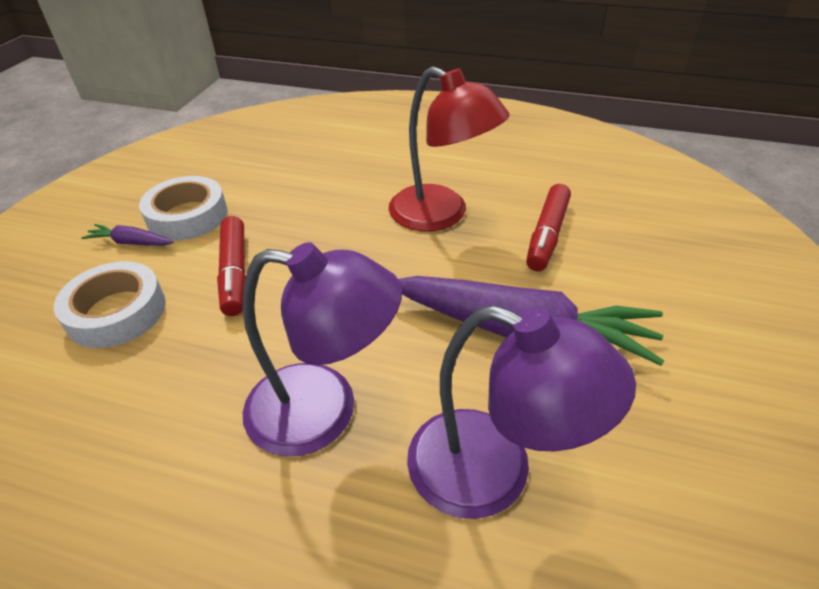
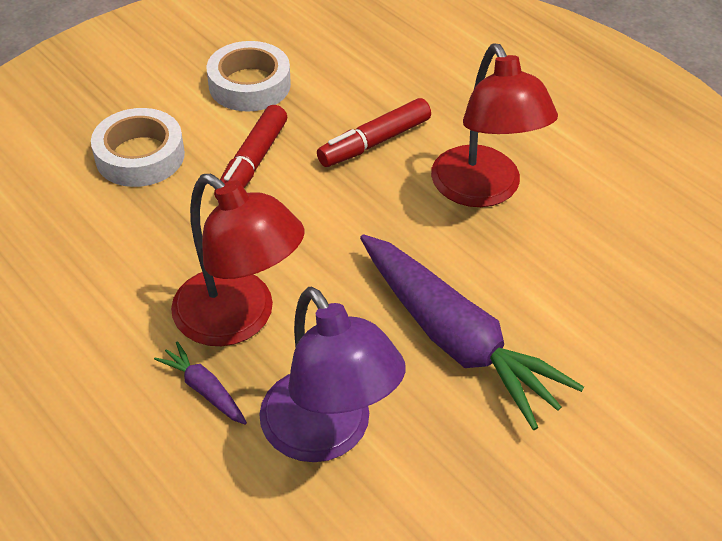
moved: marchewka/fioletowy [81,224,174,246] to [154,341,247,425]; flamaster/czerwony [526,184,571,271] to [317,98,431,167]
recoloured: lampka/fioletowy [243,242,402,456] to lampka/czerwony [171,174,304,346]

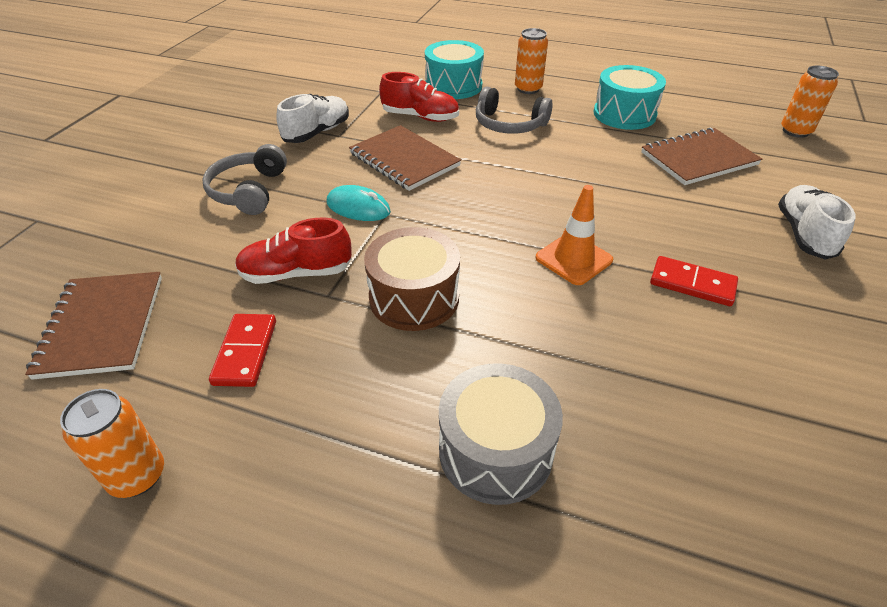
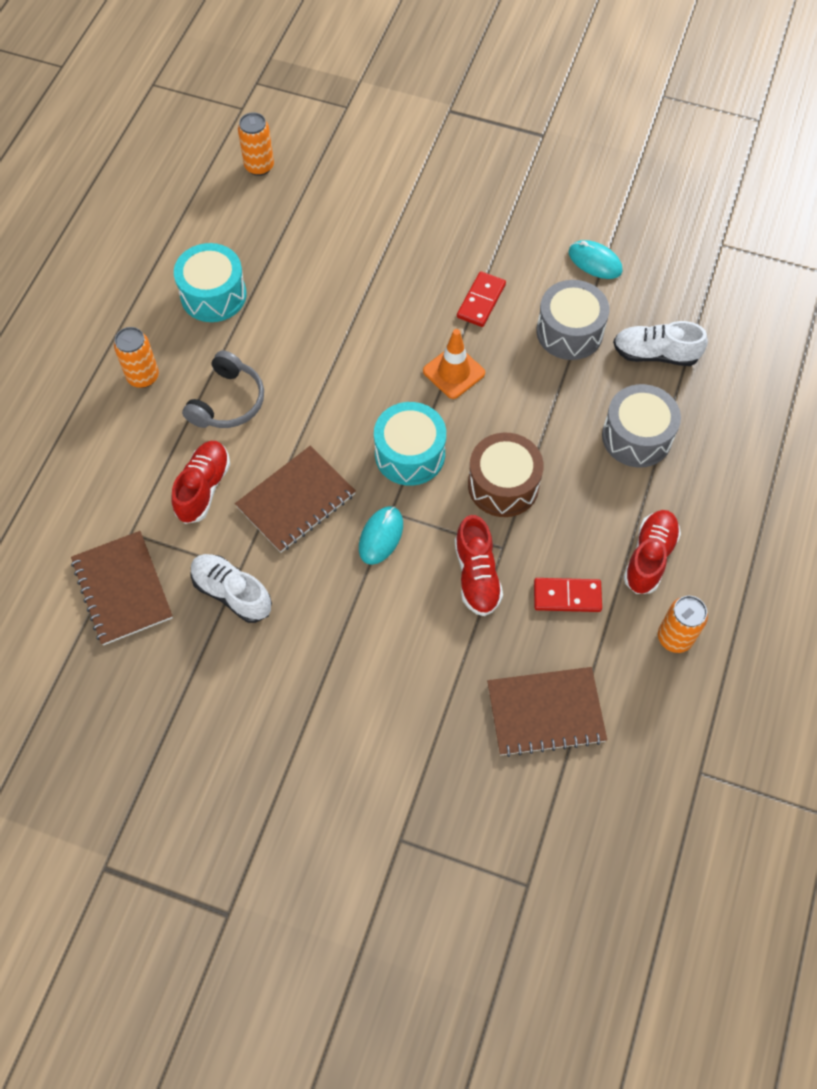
removed: słuchawki/szary [202,144,287,215]
added: bęben/szary [536,280,609,360]; myszka/turkusowy [568,240,623,279]; but/czerwony [623,510,681,594]
moved: zeszyt/brązowy [641,127,762,185] to [71,531,173,645]; bęben/turkusowy [425,40,484,99] to [374,402,446,486]; but/biały [778,185,855,259] to [613,321,708,366]

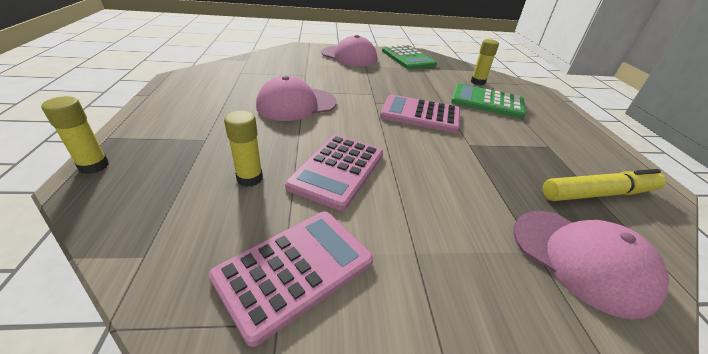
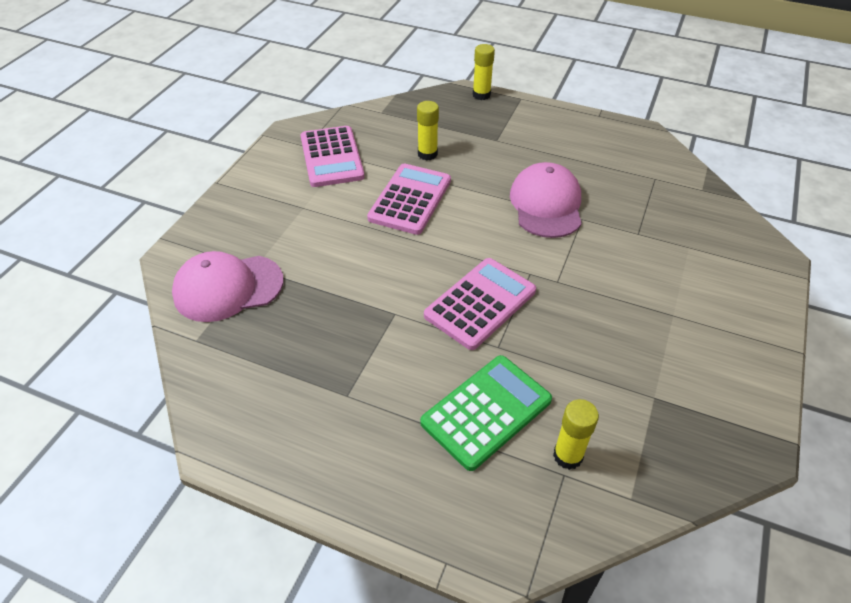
removed: czapka/różowy [321,35,377,66]; kalkulator/zielony [382,45,437,69]; flamaster/żółty [543,169,666,201]
turned: kalkulator/różowy [285,135,383,211] = [367,164,451,235] 60 degrees clockwise

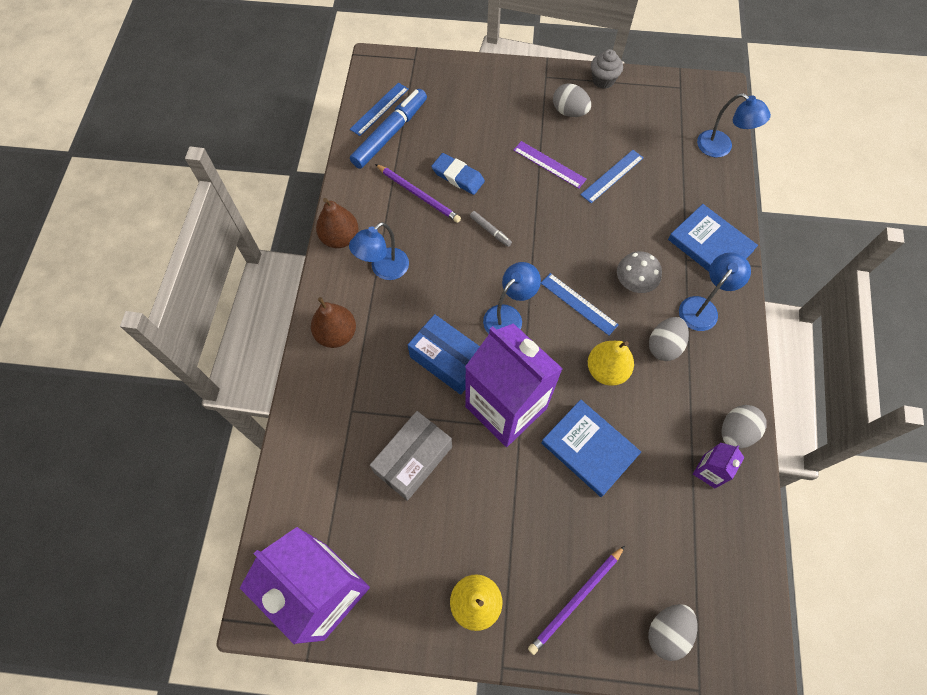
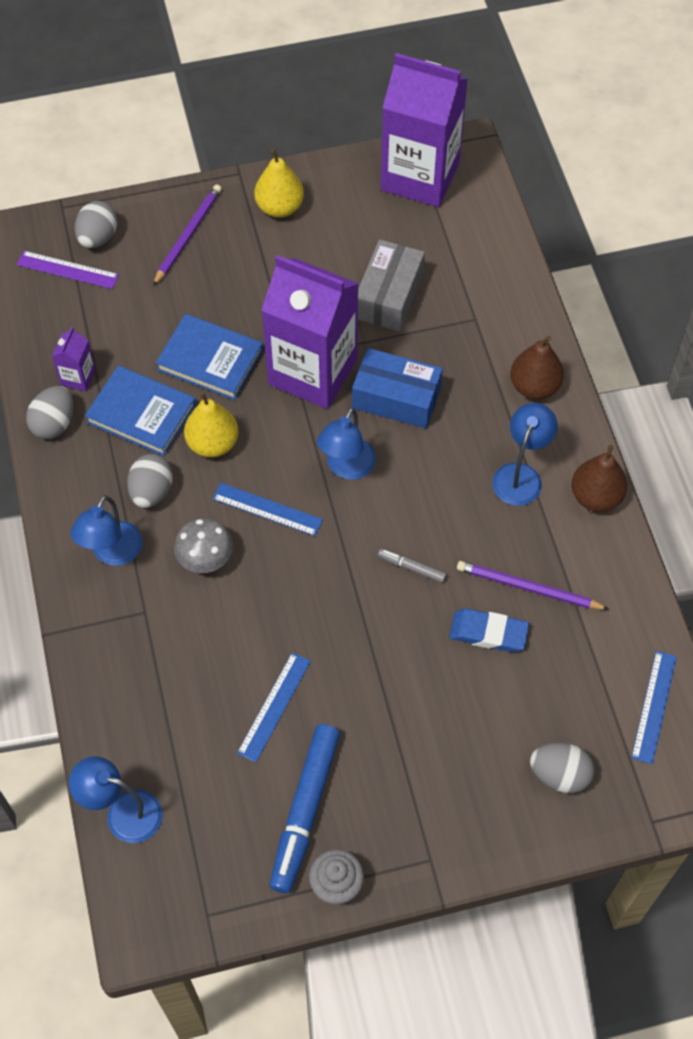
moved: linijka/fioletowy [513,141,587,189] to [17,251,119,289]; książka/niebieski [668,204,758,272] to [85,365,196,456]; flamaster/niebieski [350,89,427,169] to [270,724,340,893]; jajko/szary [553,83,591,117] to [530,743,595,793]

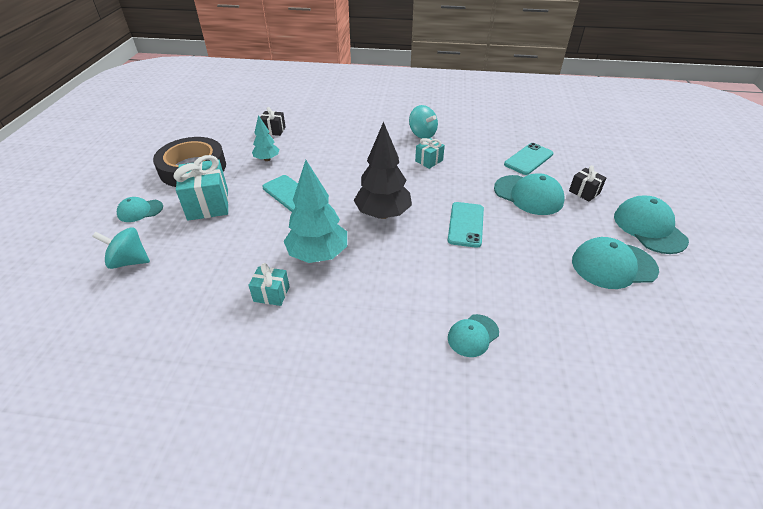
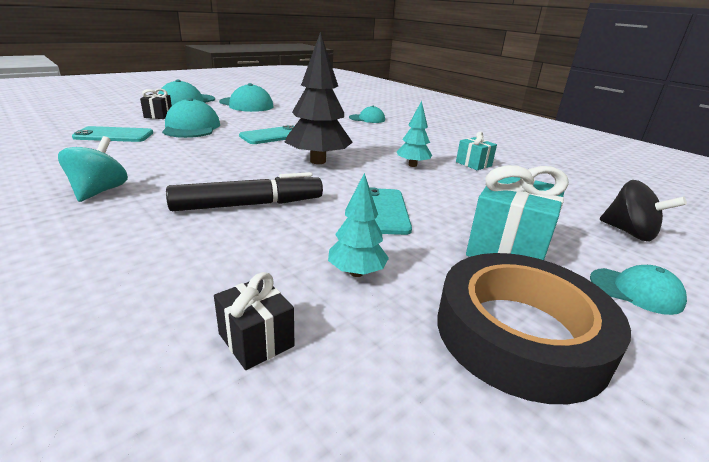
removed: prezent/turkusowy [415,138,445,169]
added: flamaster/czarny [166,172,323,211]
recoloured: bączek/turkusowy [92,227,150,269] to bączek/czarny [600,180,687,241]
resized: drzewko/turkusowy [284,160,347,263] = [397,101,432,167] x0.55

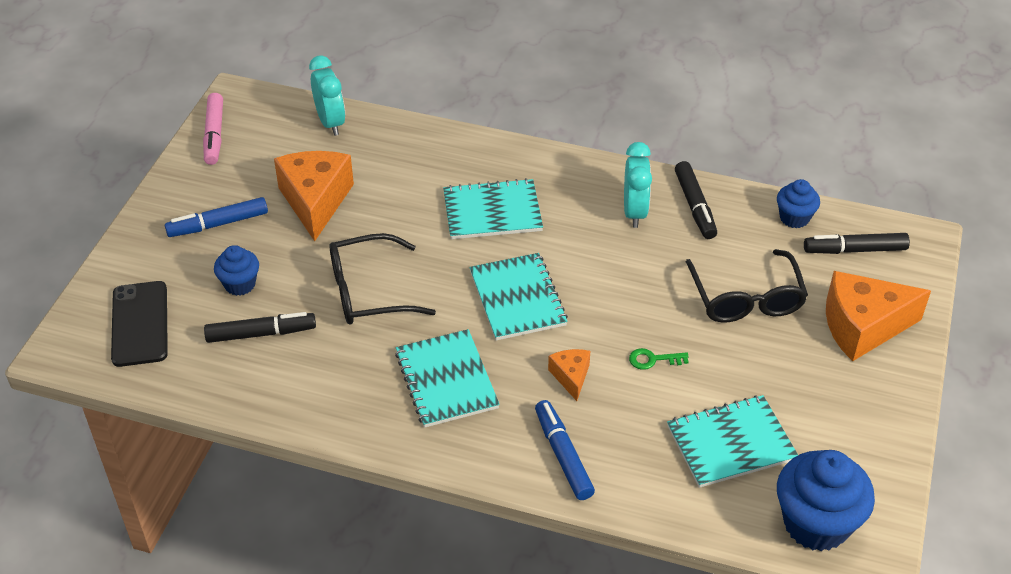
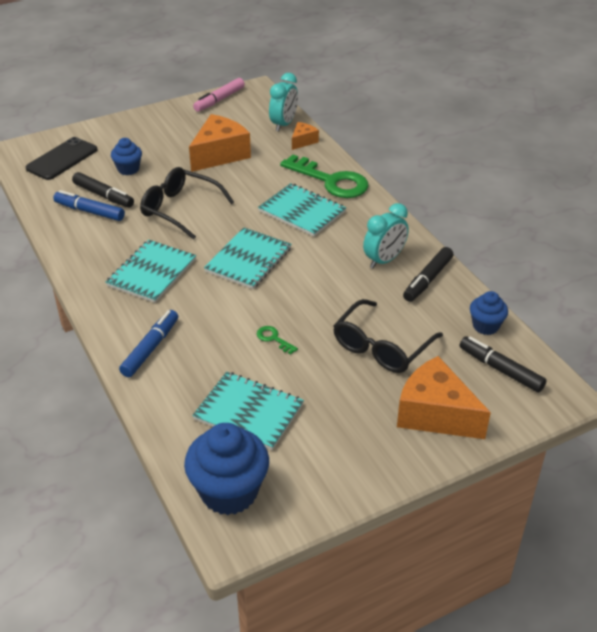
added: klucz/zielony [280,154,368,198]
moved: flamaster/niebieski [165,197,268,237] to [53,190,125,221]; ser/pomarańczowy [548,349,590,401] to [292,122,319,150]

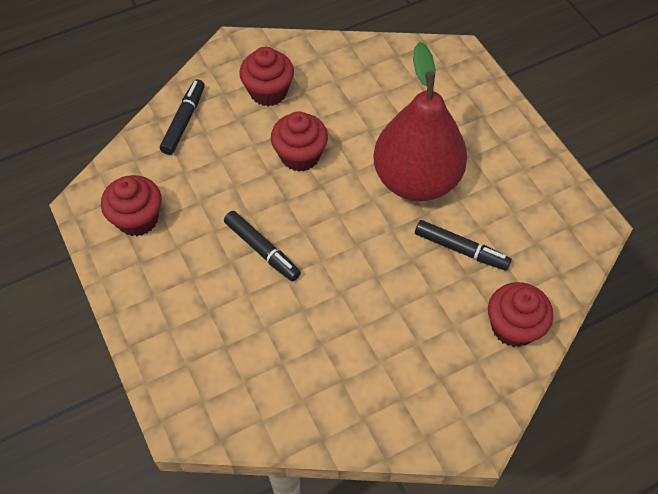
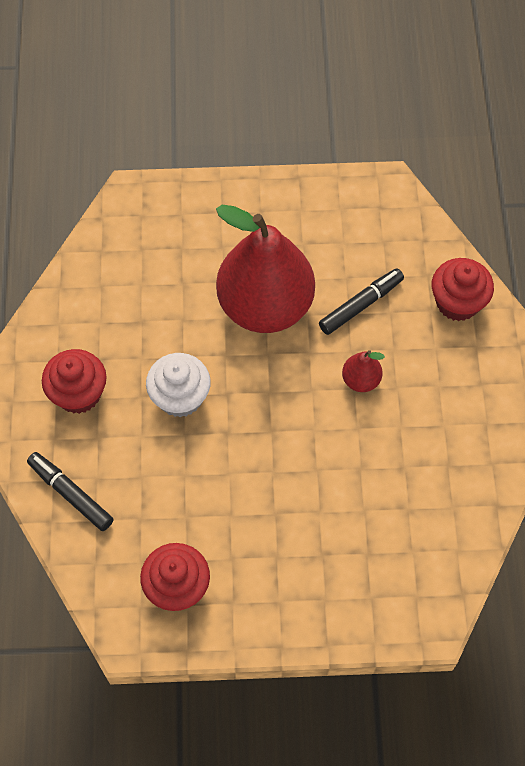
removed: flamaster/czarny [224,211,301,281]
added: gruszka/czerwony [342,350,385,392]
recoloured: muffinka/czerwony [271,112,328,172] to muffinka/biały [146,353,211,418]

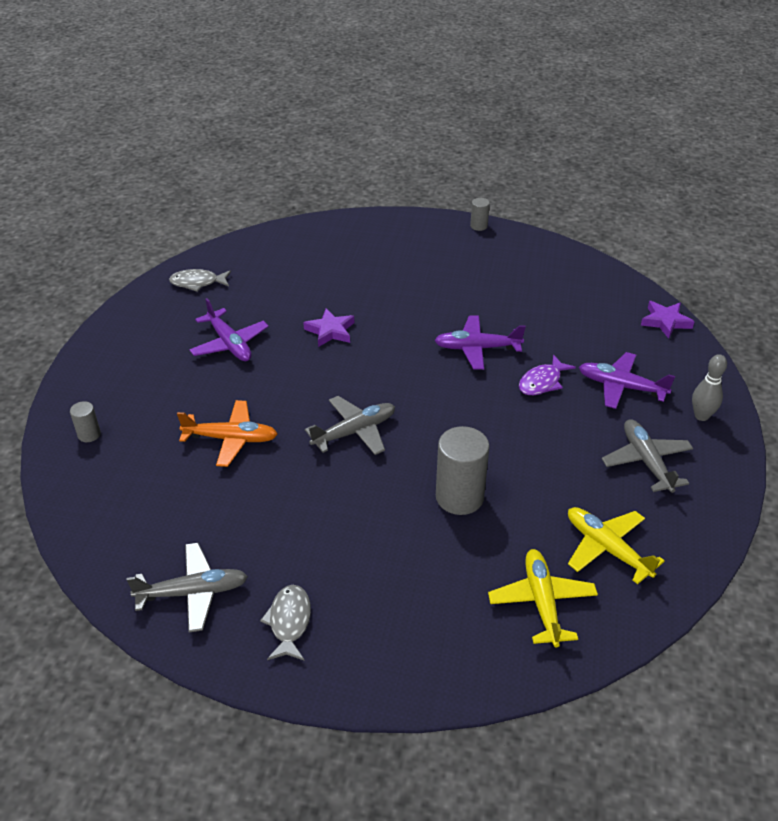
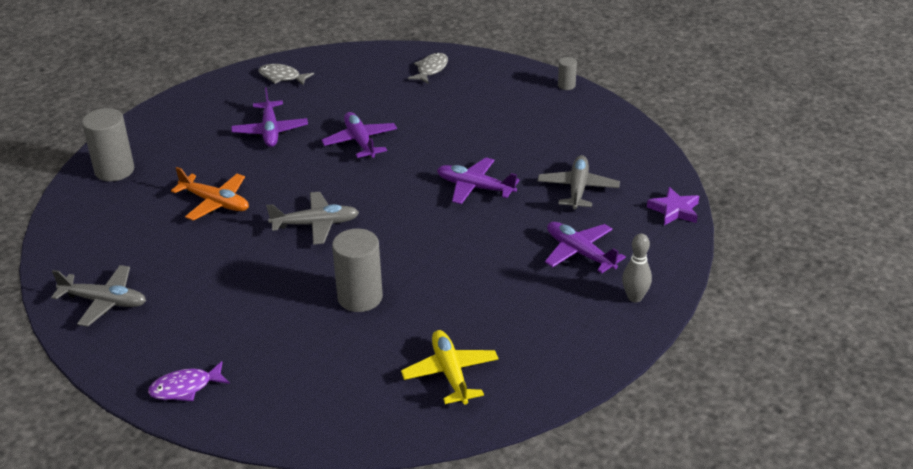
removed: samolot/żółty [488,549,598,647]
moved: ryba/fioletowy [519,354,576,395] to [148,361,230,401]; ryba/szary [260,585,311,661] to [408,53,448,84]; samolot/szary [602,419,693,493] to [538,155,620,209]
replaced: gwiazda/fioletowy [303,308,354,347] to samolot/fioletowy [321,112,397,158]
resized: walec/szary [70,401,101,442] = [82,108,134,182] x2.01

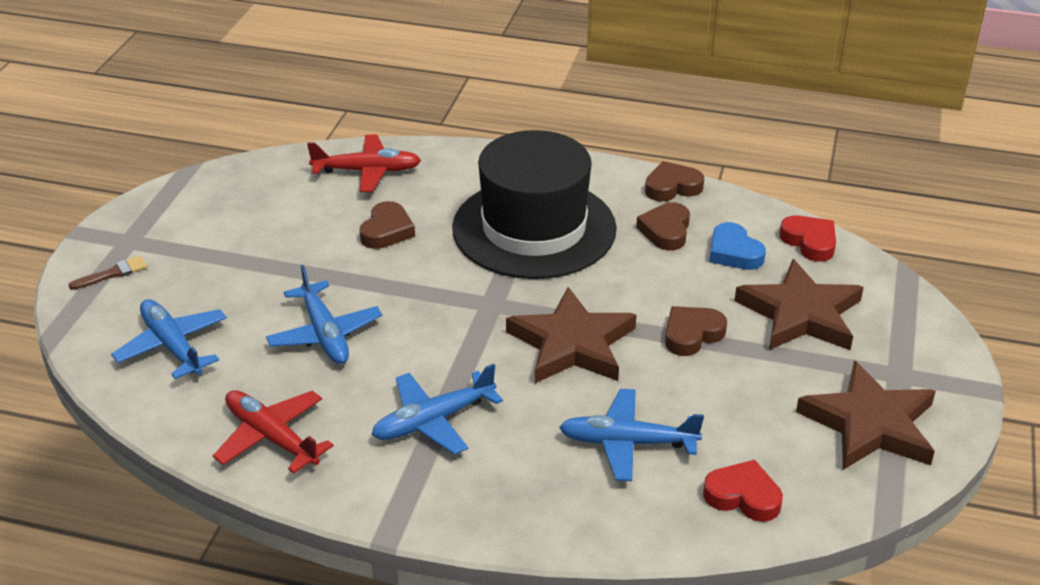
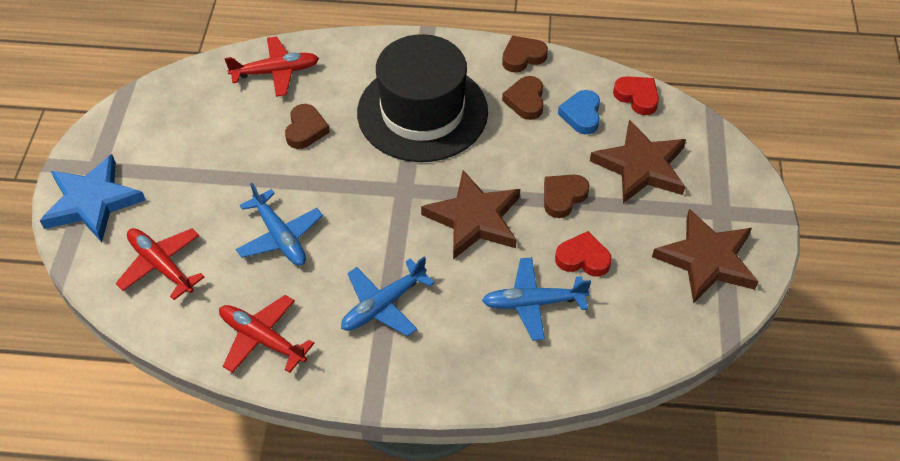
moved: serce/czerwony [703,460,783,522] to [555,231,612,276]
replaced: pędzel/brązowy [68,256,147,290] to gwiazda/niebieski [40,154,145,242]
recoloured: samolot/niebieski [111,299,227,379] to samolot/czerwony [115,228,205,300]
turned: serce/niebieski [709,222,766,270] = [558,90,600,134] 45 degrees clockwise

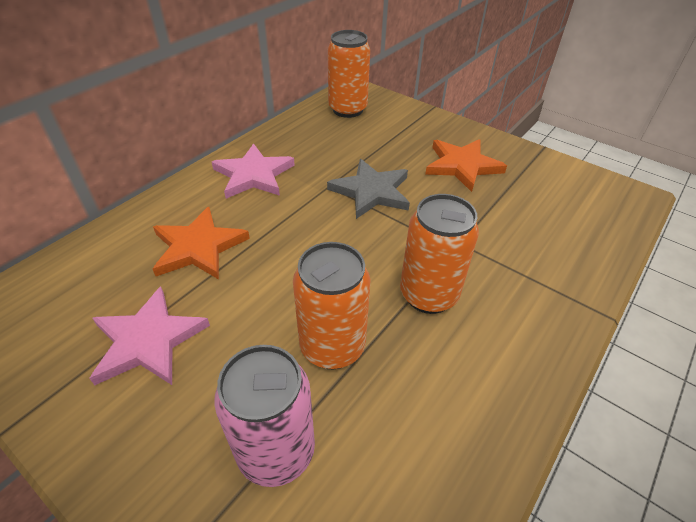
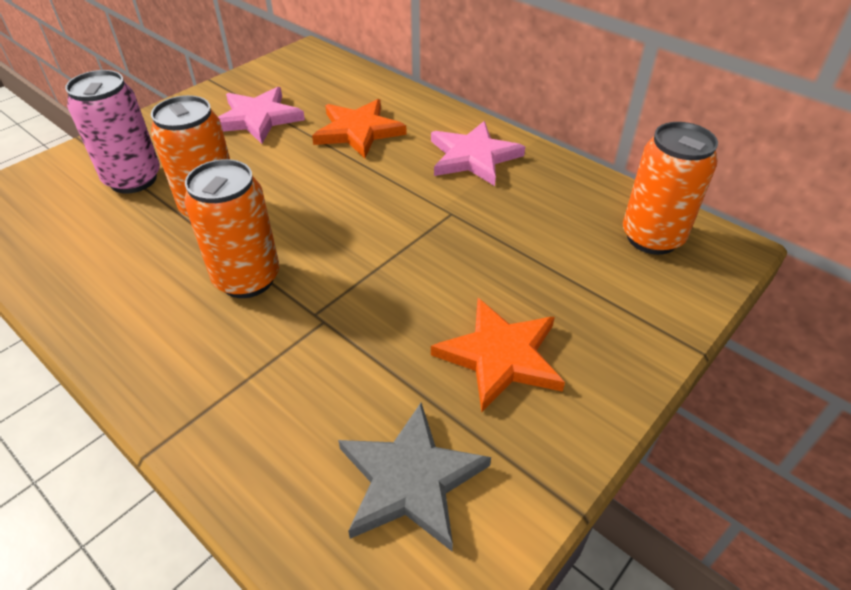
moved: gwiazda/szary [327,159,410,219] to [338,403,491,551]

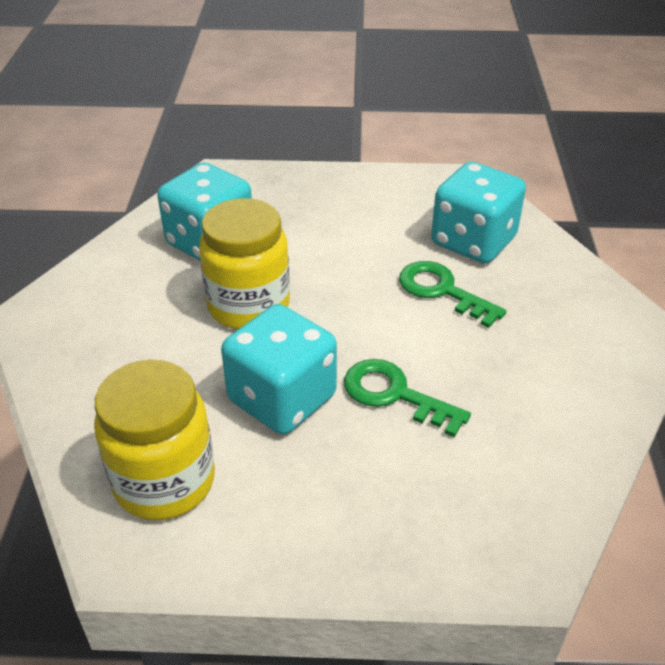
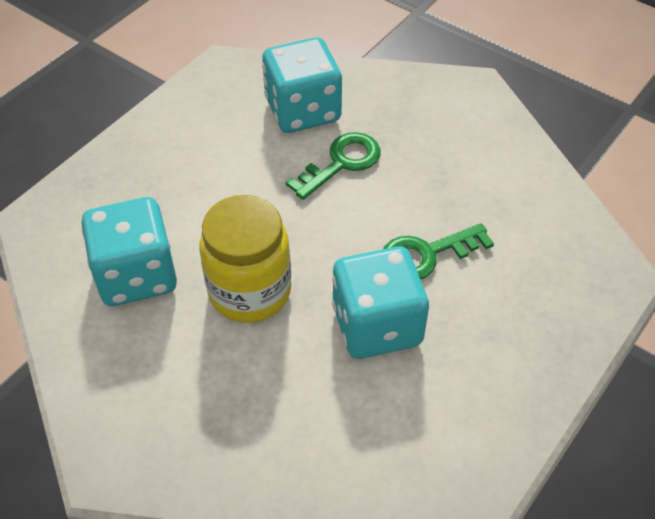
removed: słoik/żółty [94,360,215,520]
turned: klucz/zielony [399,261,507,328] = [286,132,381,200] 150 degrees clockwise

